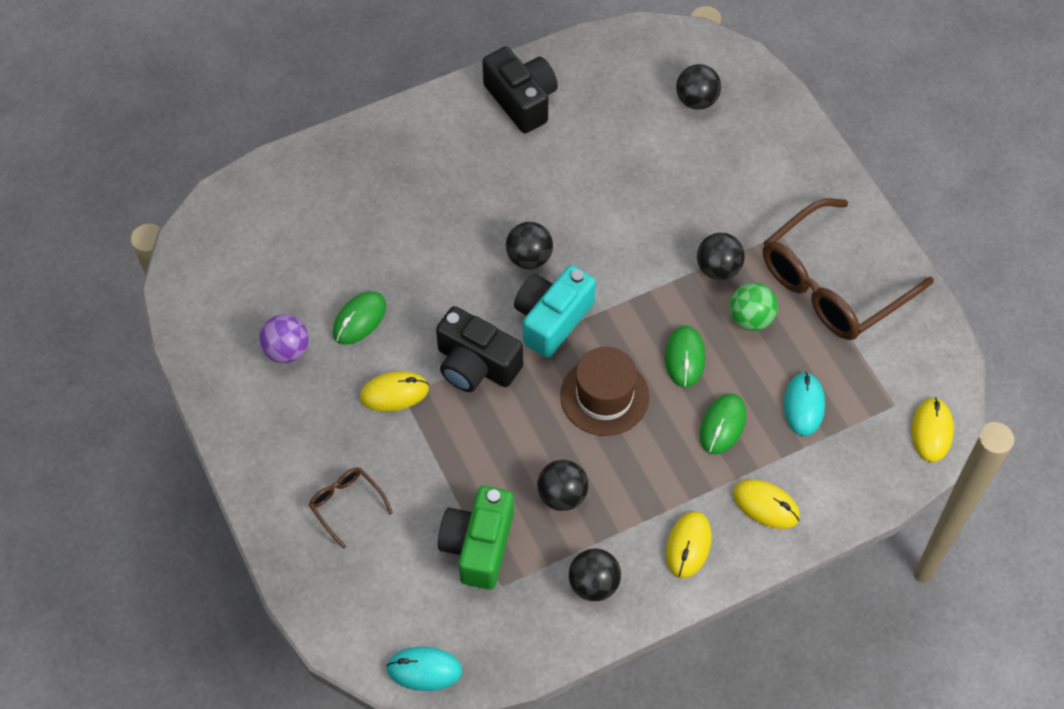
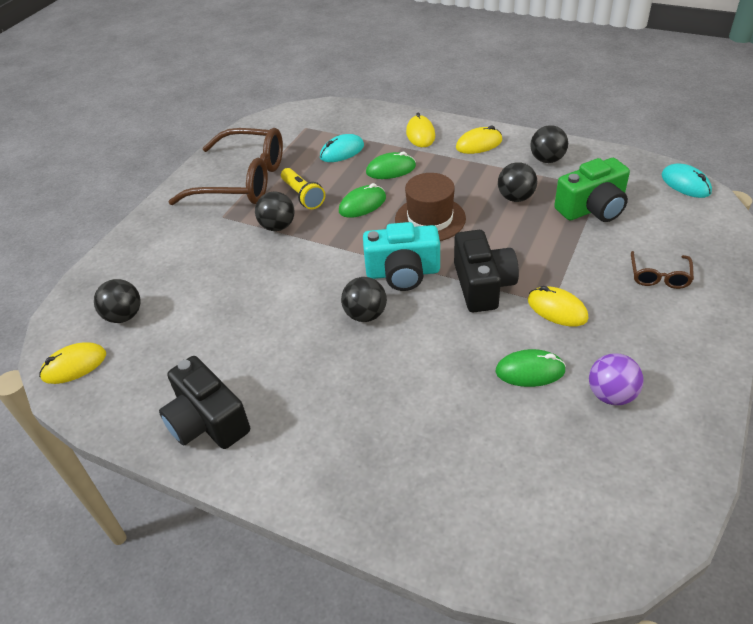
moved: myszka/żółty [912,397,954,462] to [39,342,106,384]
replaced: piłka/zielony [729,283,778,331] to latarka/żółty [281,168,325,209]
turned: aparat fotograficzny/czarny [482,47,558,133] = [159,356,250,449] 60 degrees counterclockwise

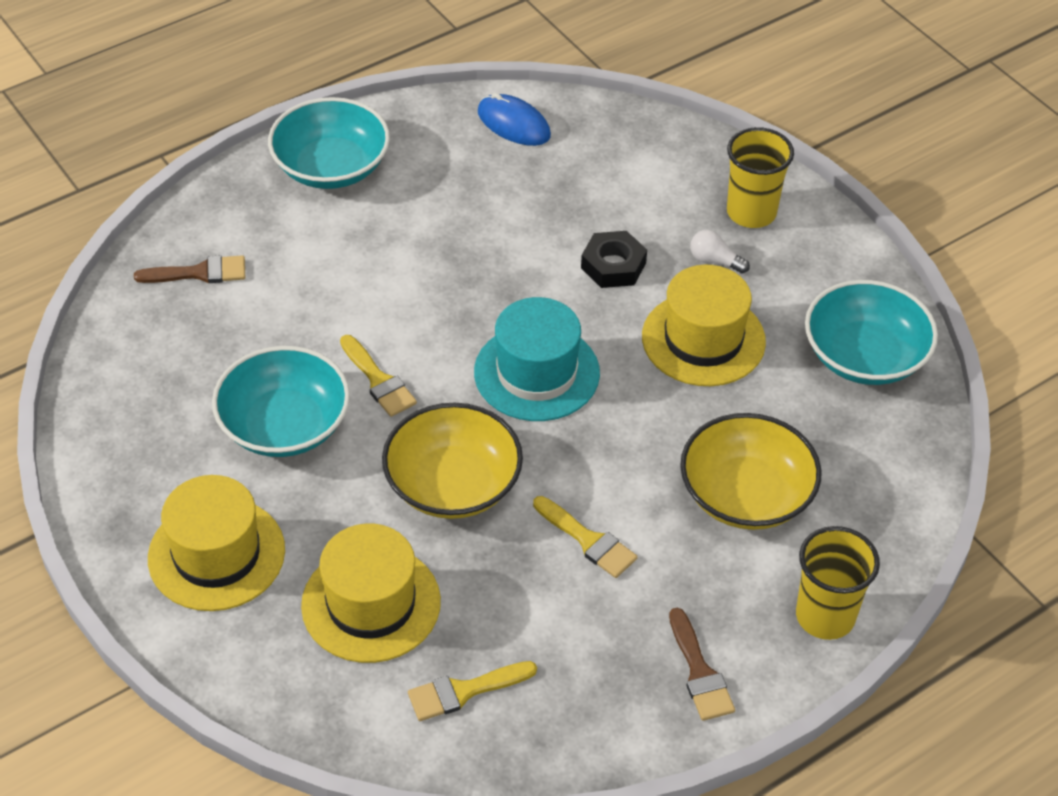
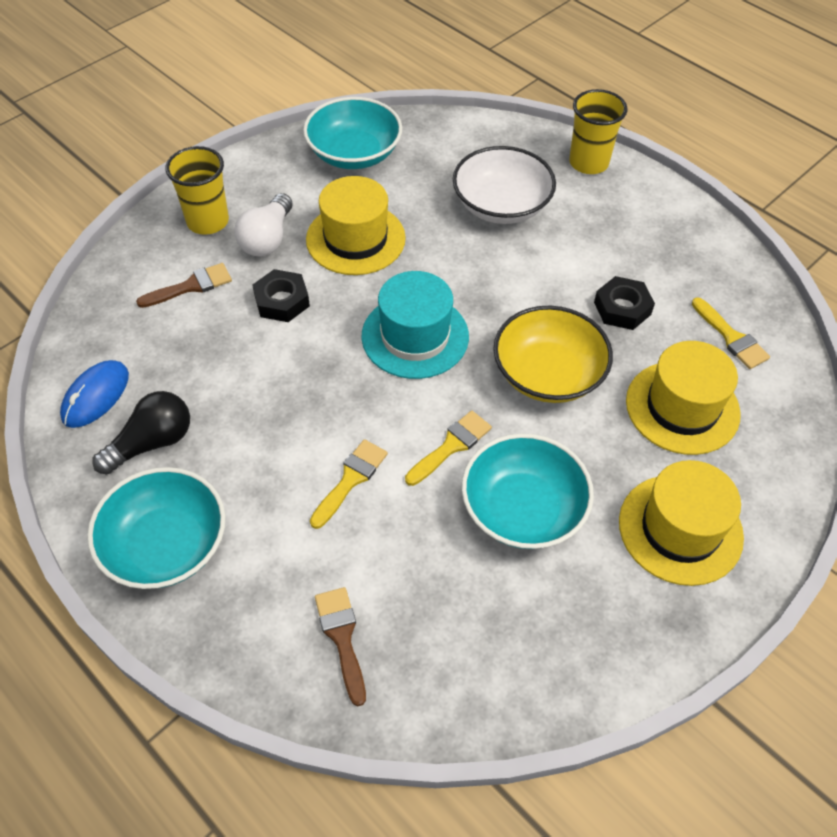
added: żarówka/czarny [93,391,190,474]; nakrętka/czarny [594,276,655,330]
moved: pędzel/brązowy [669,608,735,721] to [136,263,232,308]; pędzel/żółty [533,496,638,578] to [310,439,388,529]
recoloured: miska/żółty [680,413,822,530] to miska/biały [453,146,556,224]
resized: żarówka/biały [690,230,750,274] = [234,193,293,257] x1.70

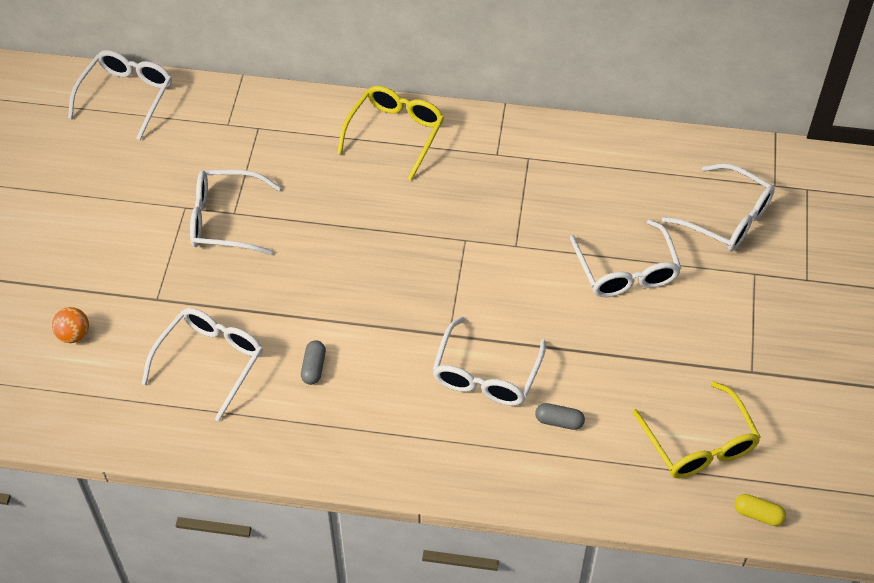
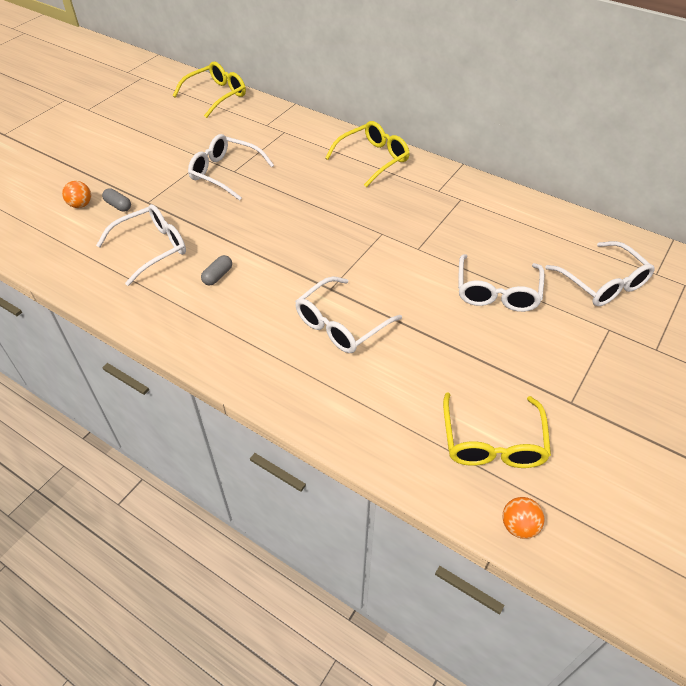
moved: kapsułka/szary [535,403,585,430] to [102,188,131,212]
replaced: kapsułka/żółty [734,494,786,526] to piłka/pomarańczowy [503,497,545,539]
recoloured: okulary/biały [68,50,172,140] to okulary/żółty [173,61,246,118]

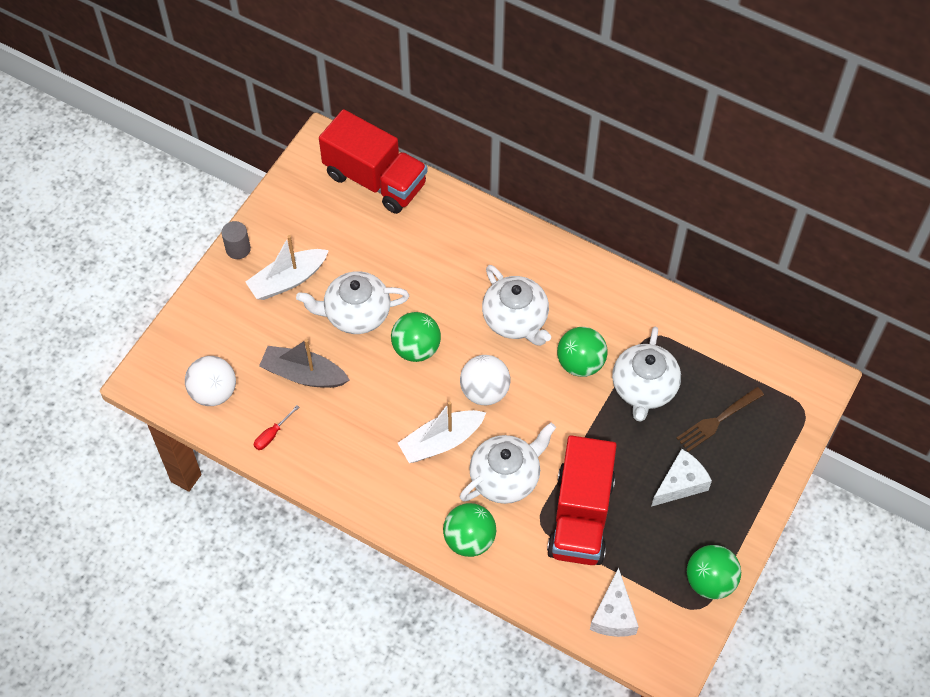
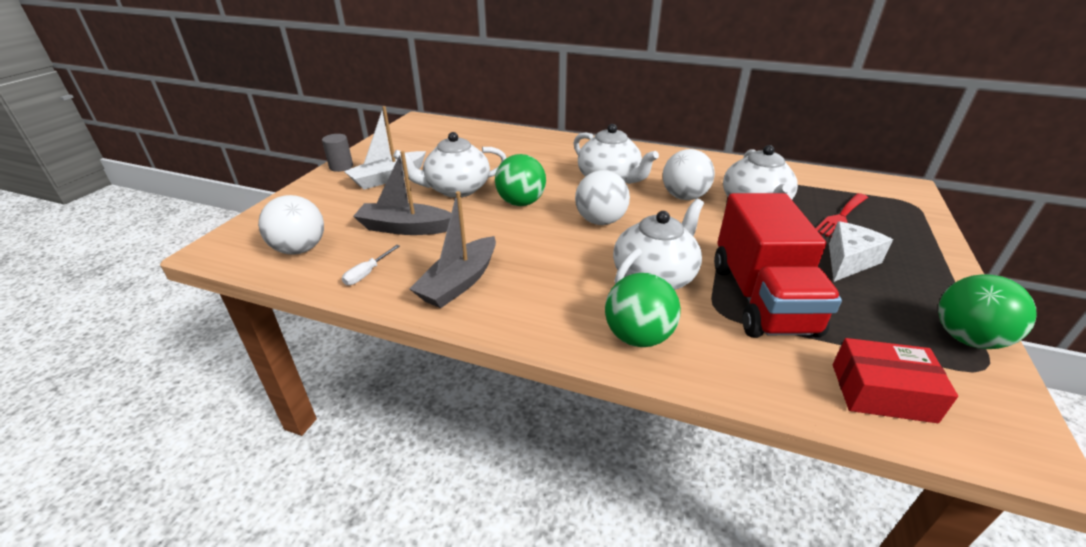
removed: ciężarówka/czerwony [319,109,428,214]; łódka/biały [398,401,486,463]
added: łódka/szary [410,191,496,308]
replaced: ser/biały [590,568,639,637] to pudełko/czerwony [833,338,958,423]
recoloured: śrubokręt/czerwony [254,405,299,450] to śrubokręt/biały [342,245,400,285]; piłka/zielony [557,327,608,377] to piłka/biały [663,149,715,200]; widelec/brązowy [677,387,764,452] to widelec/czerwony [815,193,868,237]

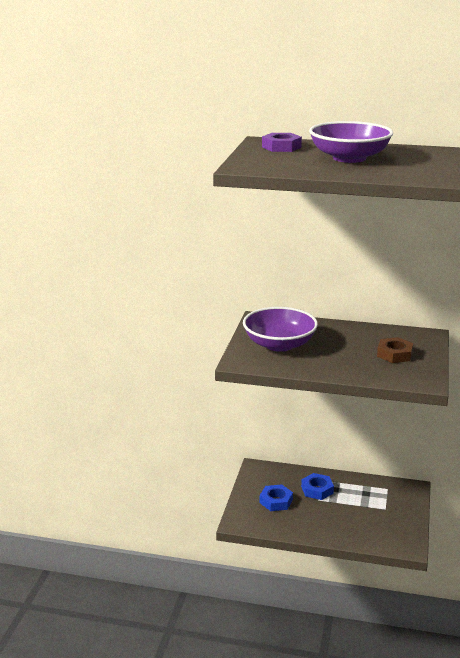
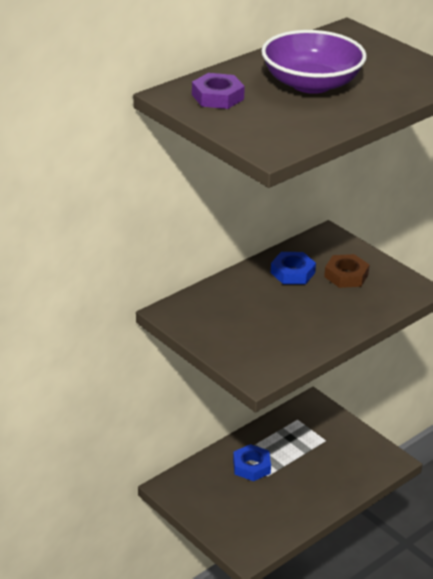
removed: miska/fioletowy [243,307,318,352]
moved: nakrętka/niebieski [260,485,293,511] to [271,252,316,284]

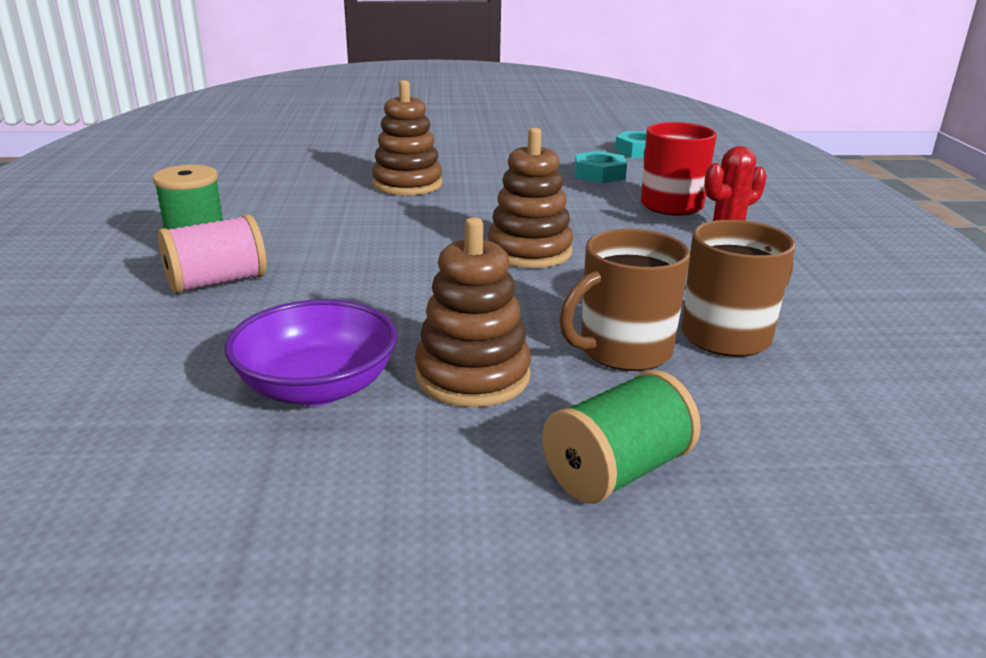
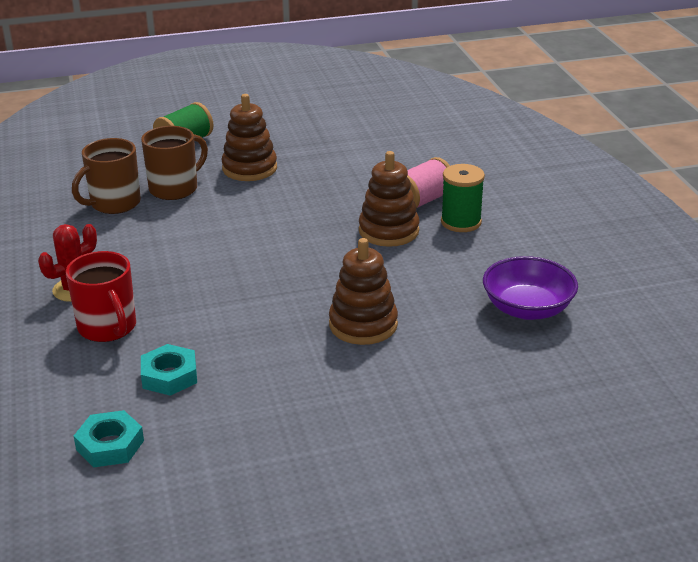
moved: zabawka nakładanka/brązowy [488,128,573,268] to [359,151,419,247]; miska/fioletowy [225,299,397,406] to [483,256,578,320]

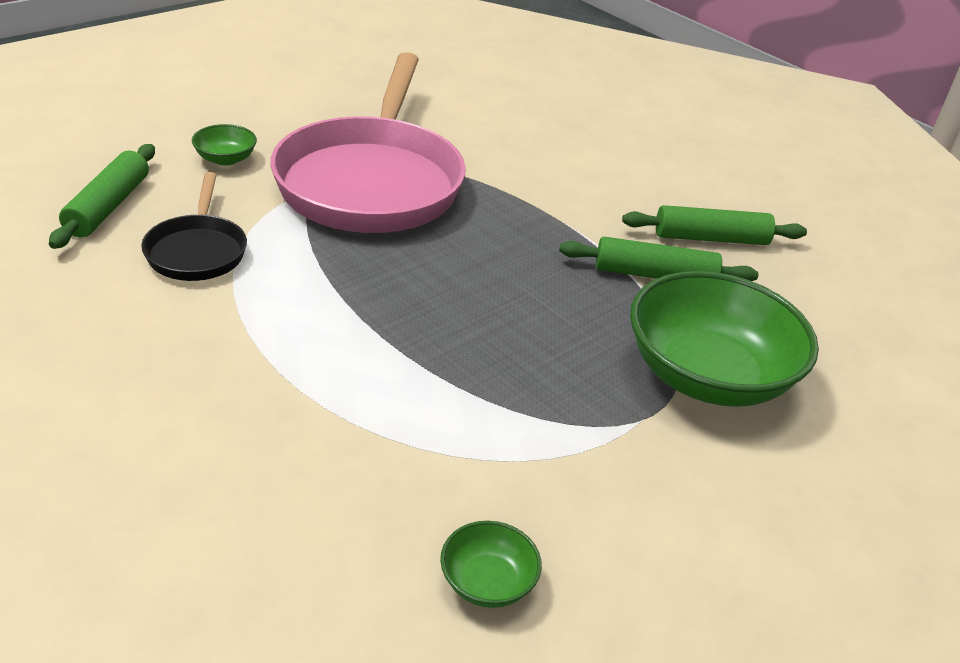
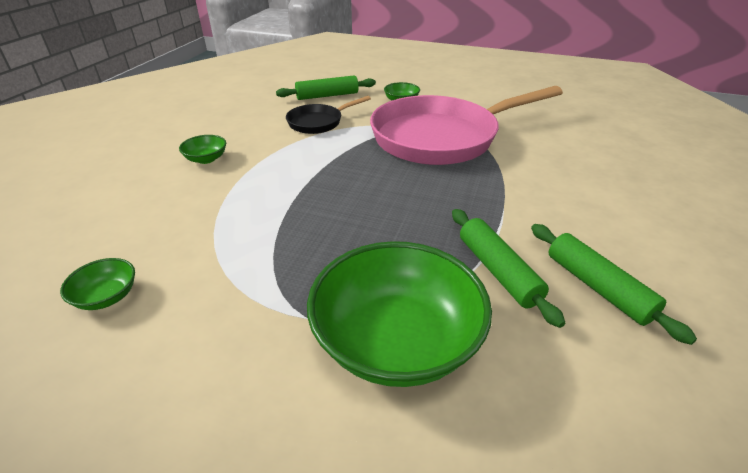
added: miska/zielony [179,135,226,164]

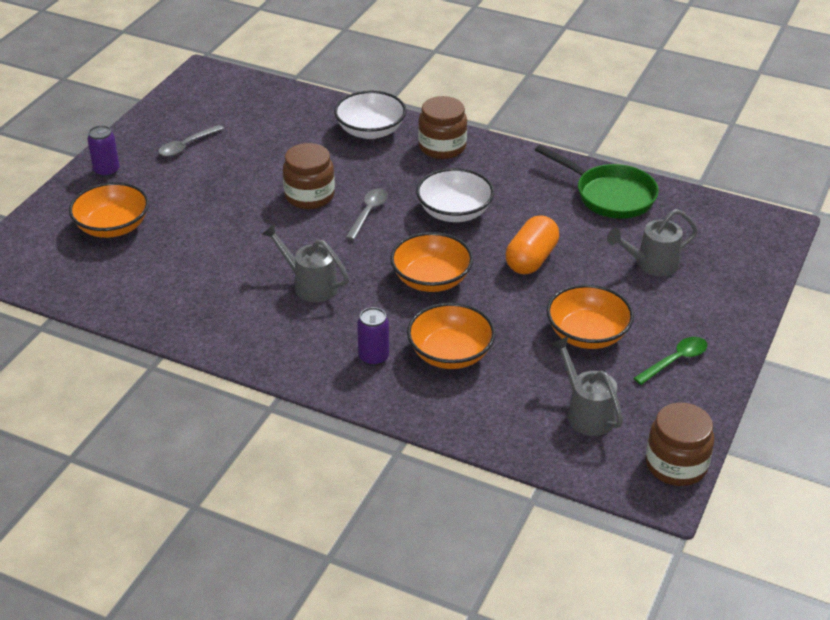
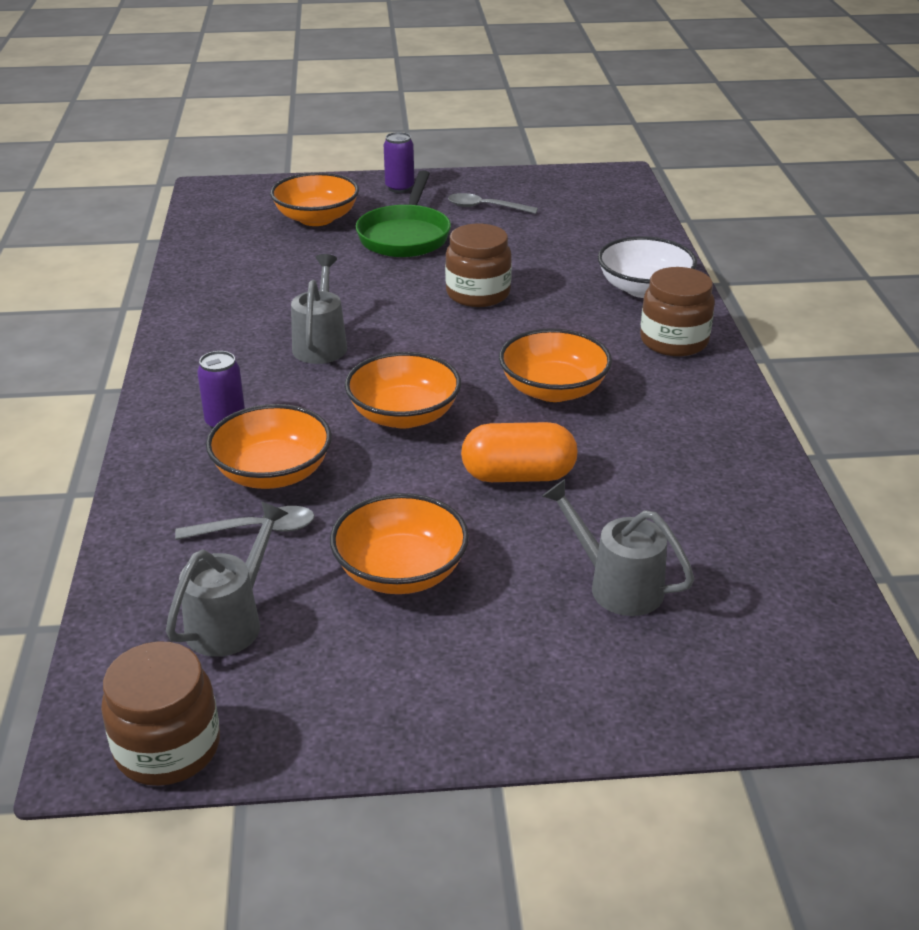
removed: łyżka/zielony [634,337,707,385]
moved: łyżka/szary [345,188,388,240] to [175,506,315,540]; patelnia/zielony [535,145,659,219] to [356,170,451,257]
recoloured: miska/biały [416,168,494,222] to miska/pomarańczowy [499,328,612,402]

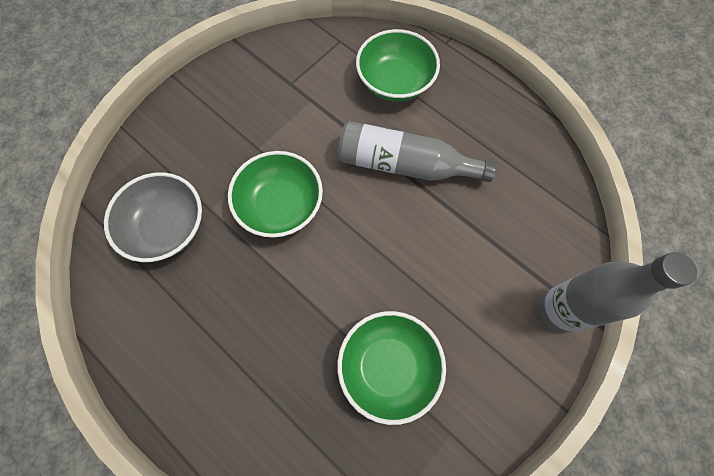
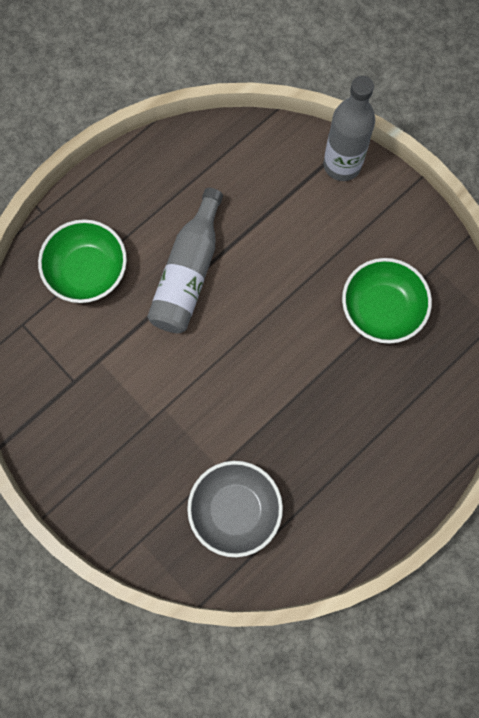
removed: miska/zielony [228,151,323,238]

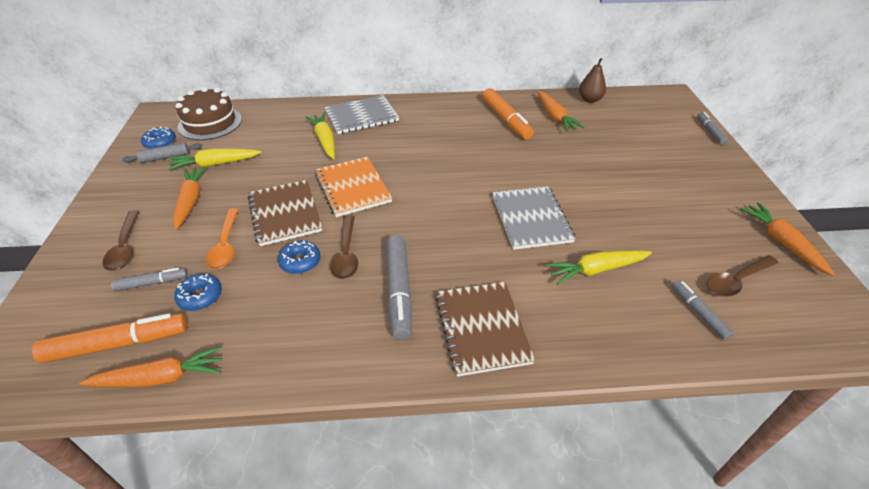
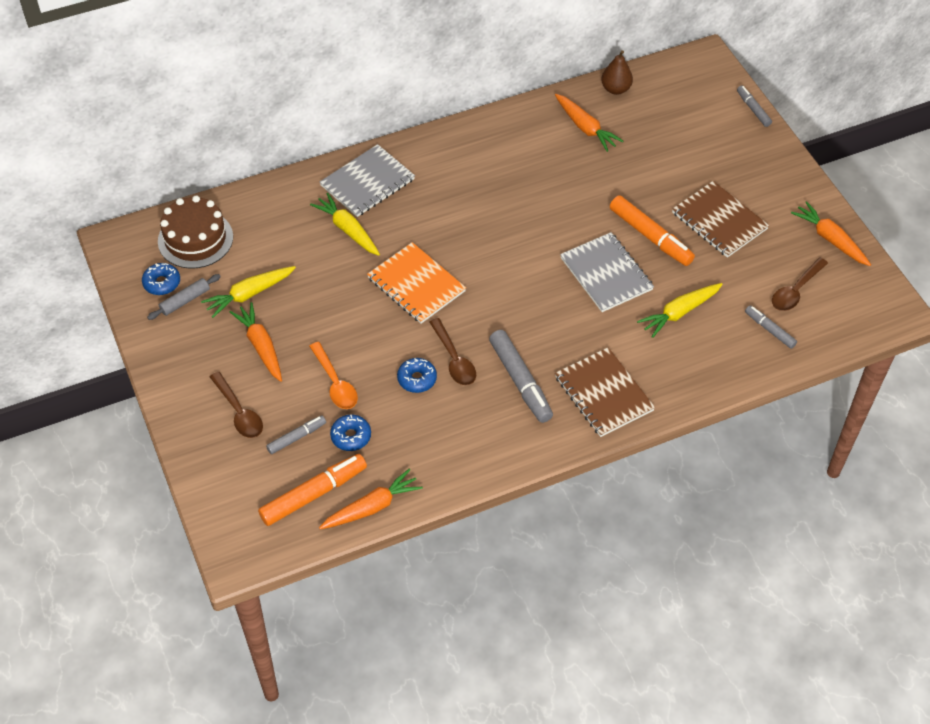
moved: flamaster/pomarańczowy [482,88,534,139] to [610,195,695,266]; zeszyt/brązowy [248,180,322,246] to [672,181,769,258]

